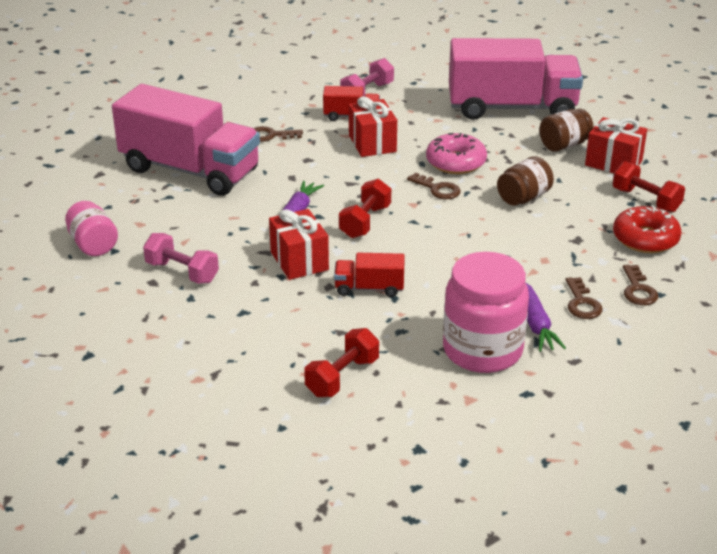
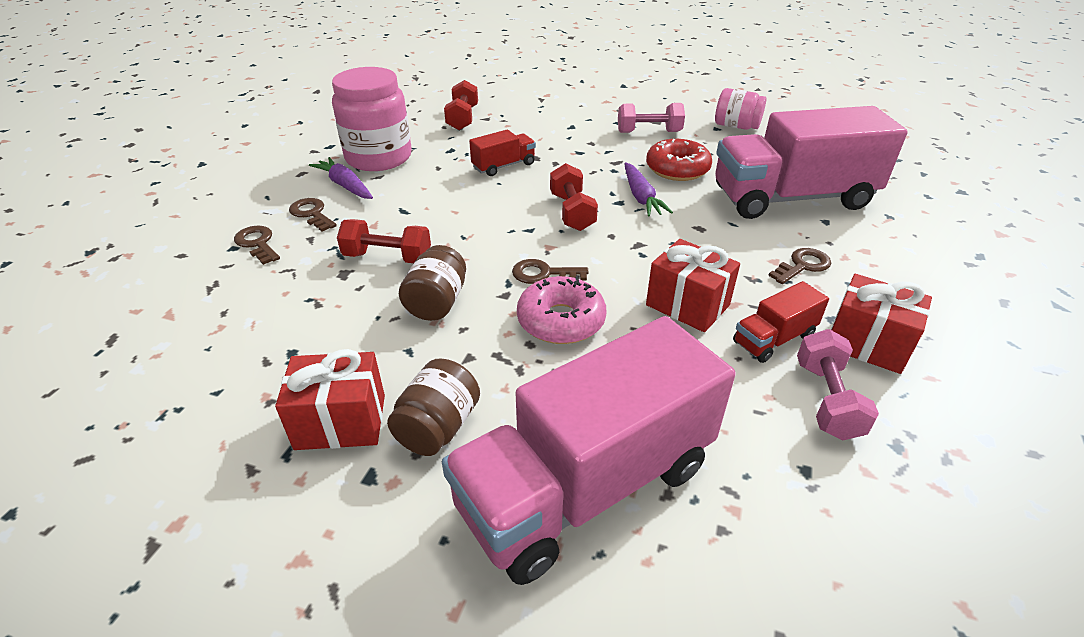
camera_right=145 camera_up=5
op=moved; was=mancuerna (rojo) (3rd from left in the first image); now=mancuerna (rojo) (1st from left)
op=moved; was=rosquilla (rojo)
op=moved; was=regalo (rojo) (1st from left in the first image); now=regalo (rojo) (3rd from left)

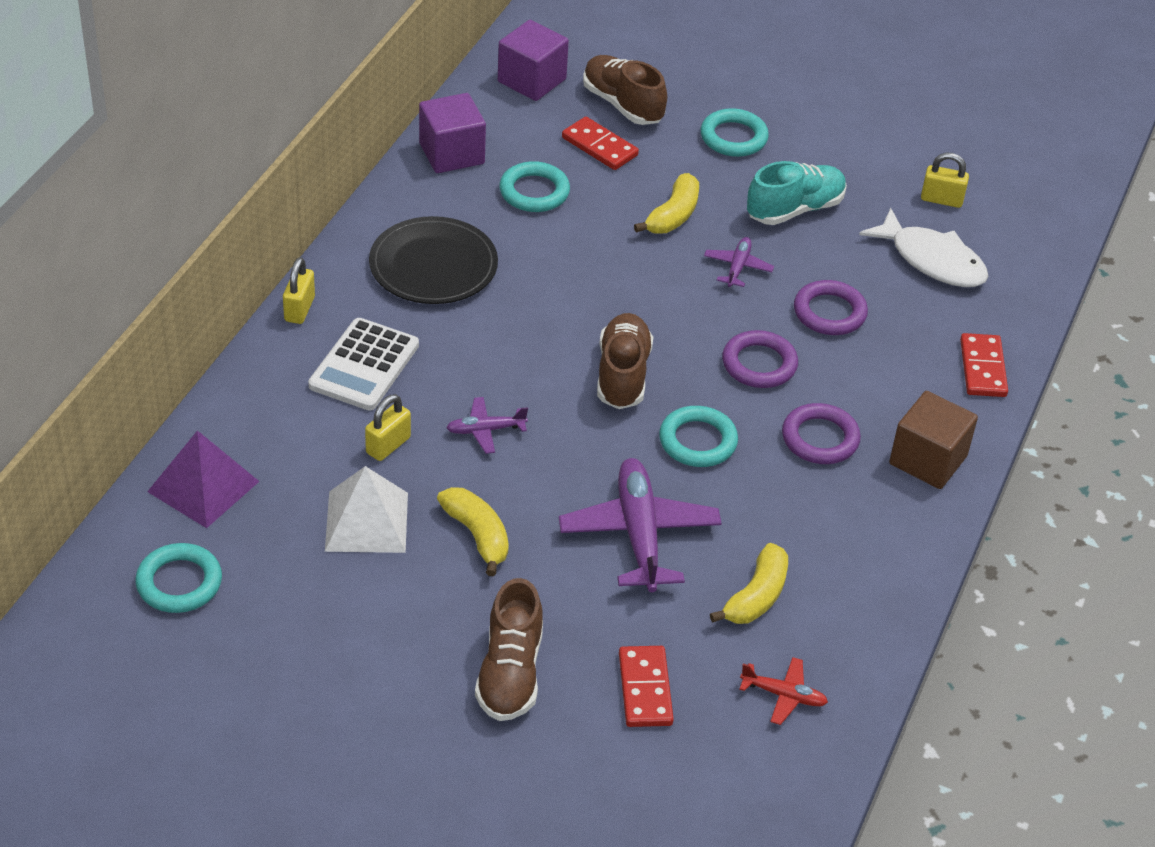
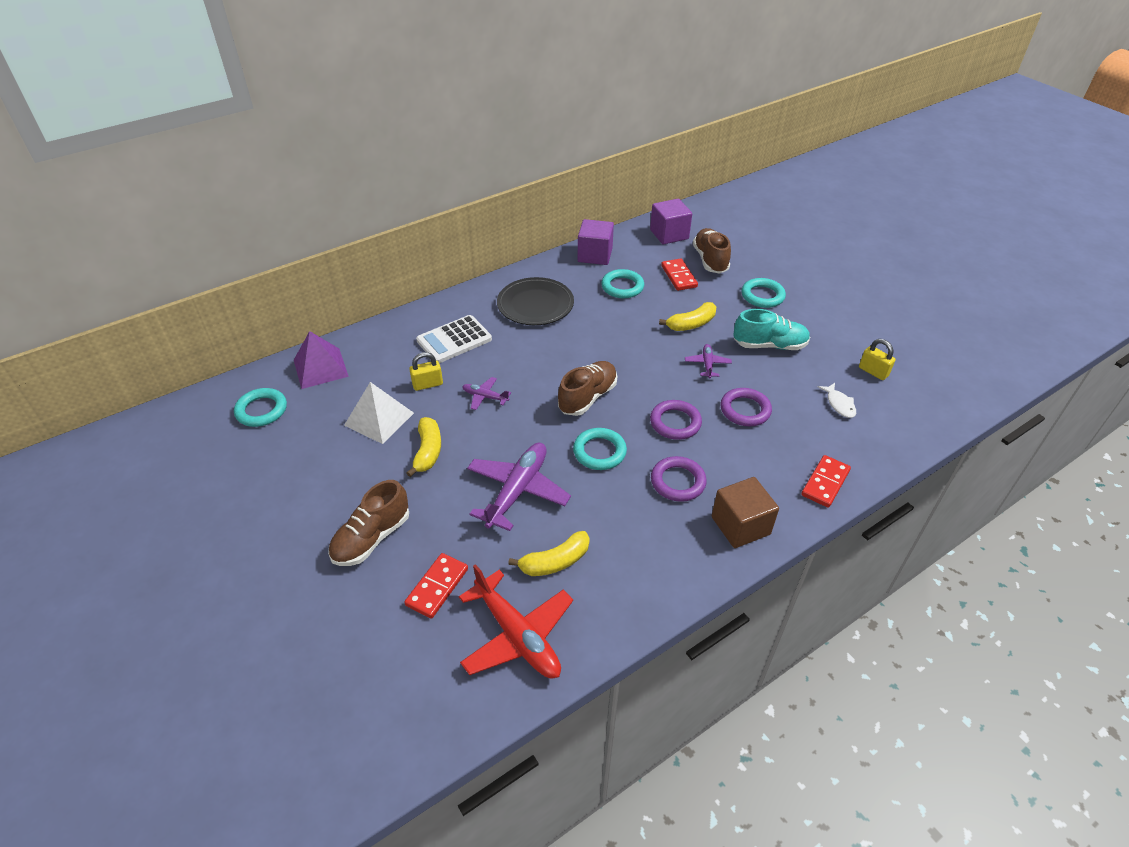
camera_right=35 camera_up=0
op=resized; was=pez (blanco); ratio=0.53
op=turned; was=avión (morado) (3rd from left); clockwise=-45
op=removed; was=candado (amarillo) (1st from left)
op=resized; was=avión (rojo); ratio=2.02

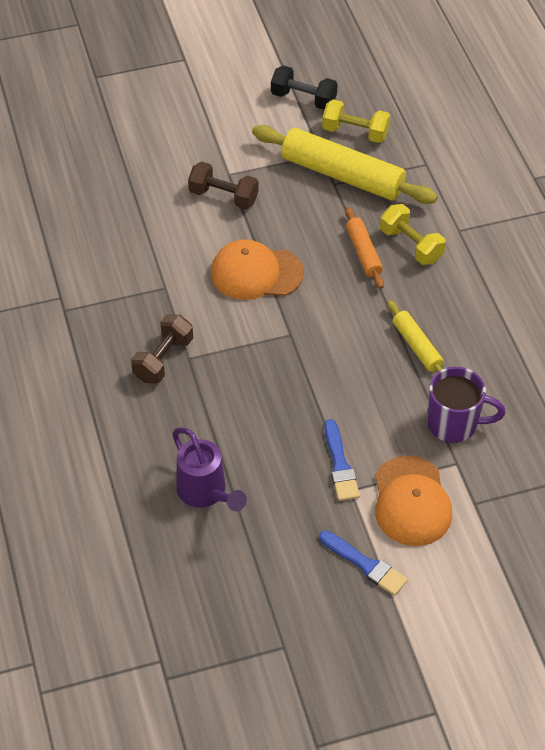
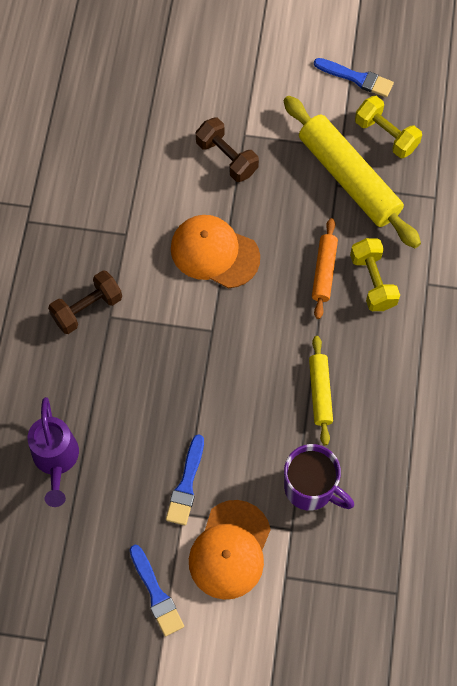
camera_right=25 camera_up=15
op=replaced; was=mancuerna (negro); now=pincel (azul) (3rd from left)

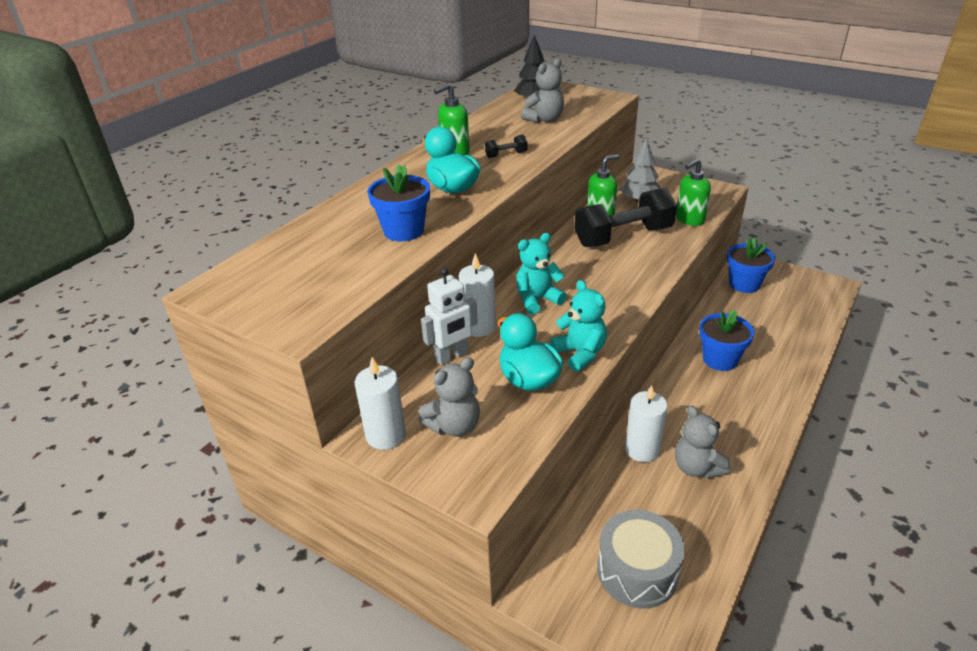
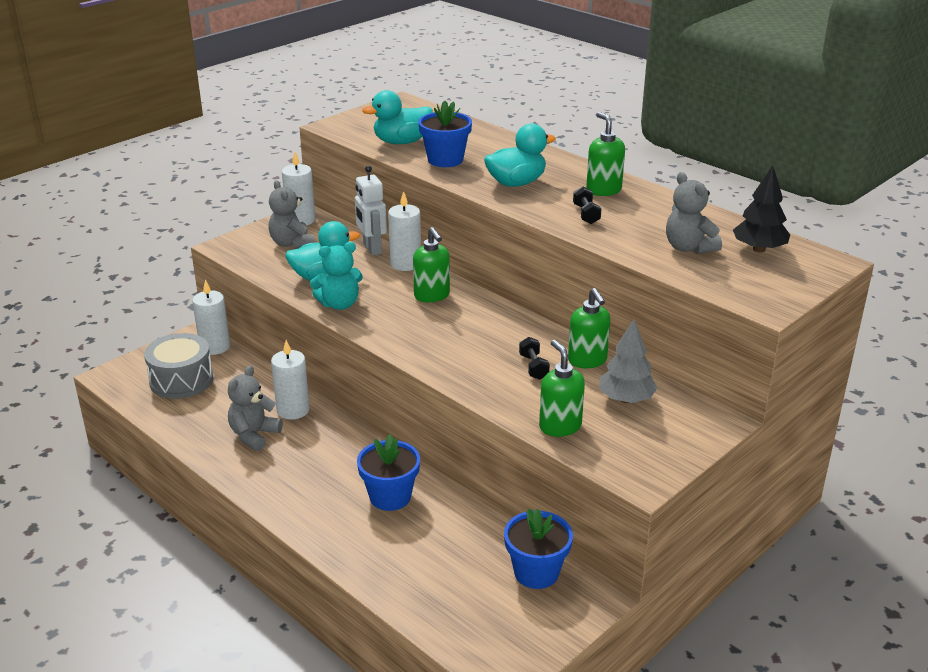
camera_right=100 camera_up=-5
op=resized; was=mancuerna (negro) (2nd from left in the first image); ratio=0.4
op=replaced; was=osito (turquesa) (1st from left); now=dispensador de jabón (verde) (1st from left)
op=turned; was=osito (gris) (3rd from left in the first image); clockwise=-45
op=added; now=pato (turquesa) (2nd from left)
op=added; now=vela (blanco) (1st from left)

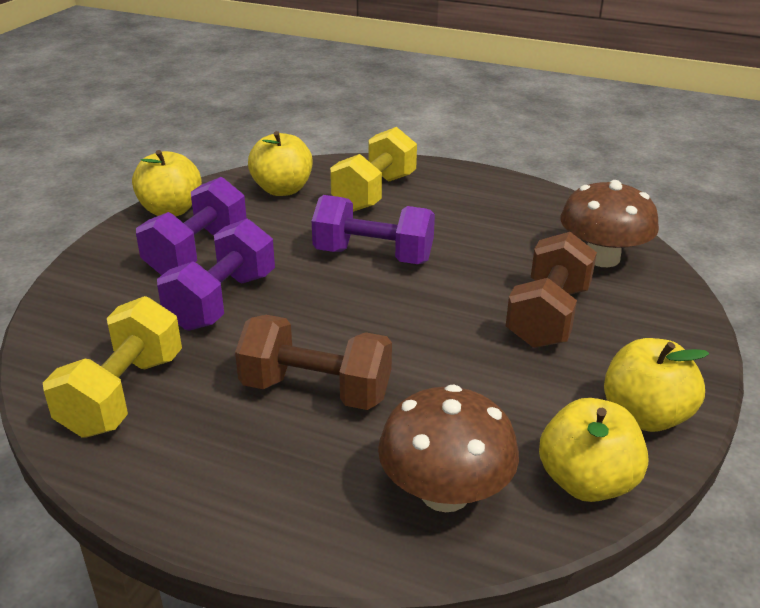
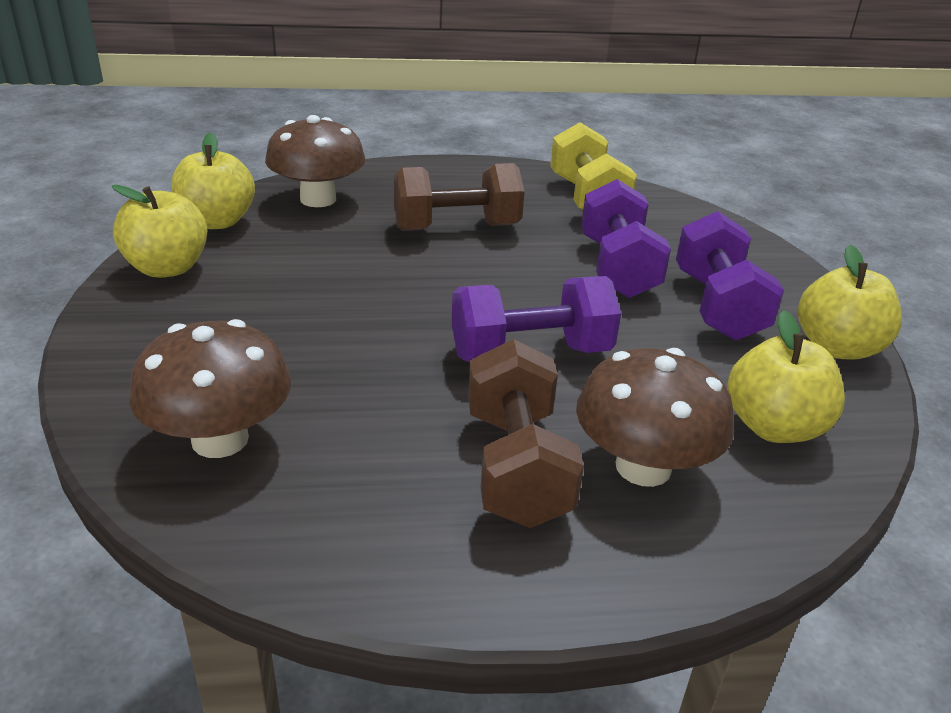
camera_right=150 camera_up=0
op=replaced; was=mancuerna (amarillo) (2nd from left); now=seta (marrón) (3rd from left)
op=moved; was=mancuerna (marrón) (2nd from left)

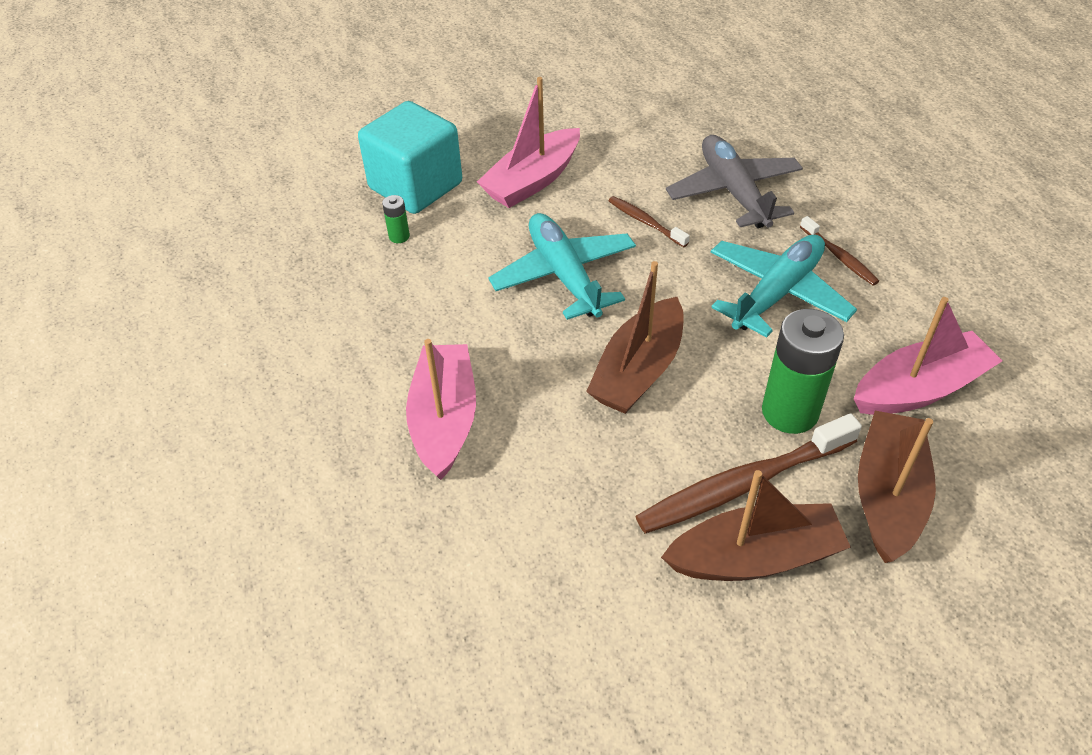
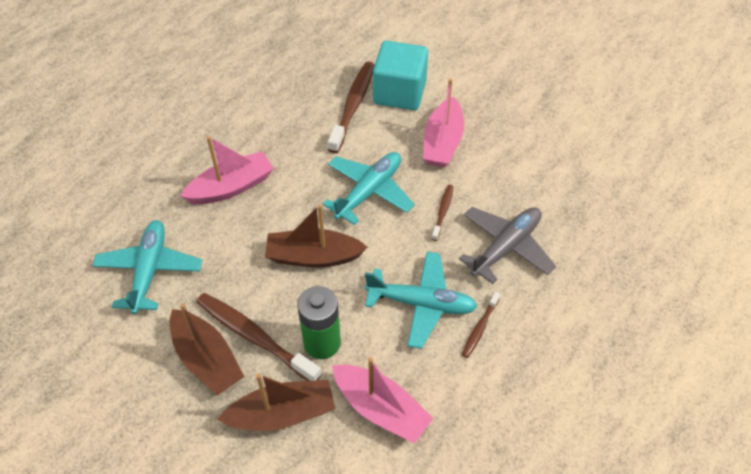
camera_right=60 camera_up=5
op=turned; was=barco (rosa) (2nd from left in the first image); clockwise=-90
op=replaced; was=pila (verde) (1st from left); now=cepillo de dientes (marrón) (2nd from left)
op=added; now=avión (turquesa) (1st from left)

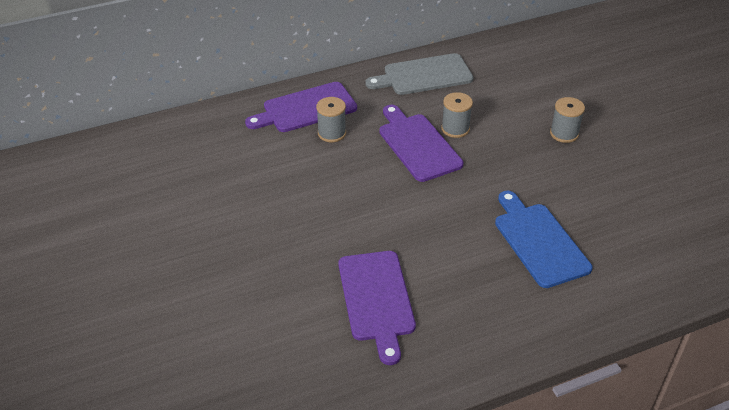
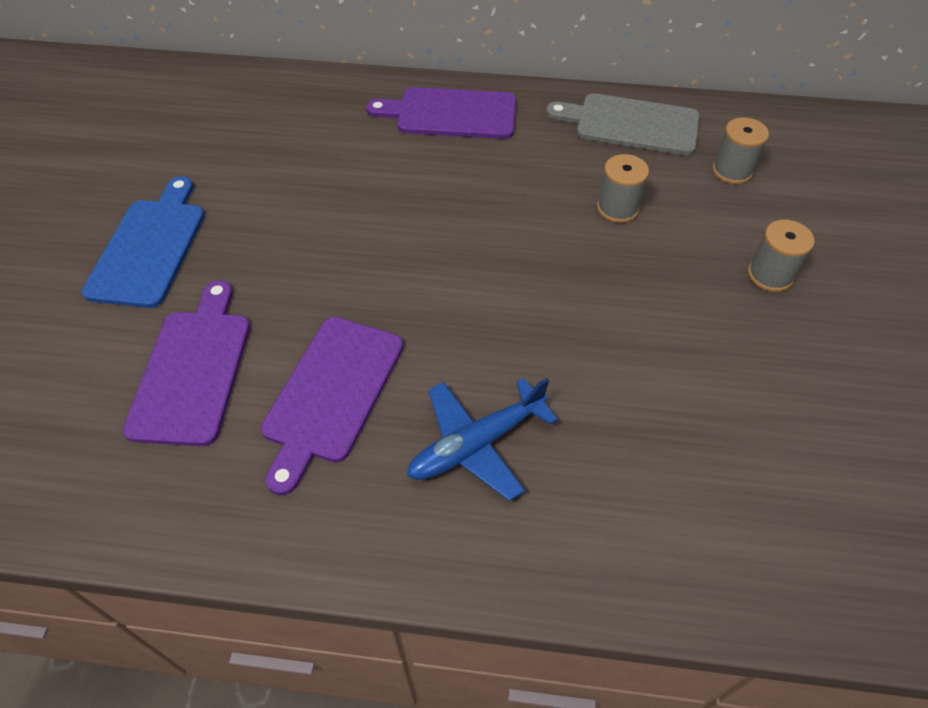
camera_right=30 camera_up=10
op=moved; was=carrete (gris) (1st from left in the first image); now=carrete (gris) (2nd from left)
op=moved; was=tabla de cortar (morado) (3rd from left in the first image); now=tabla de cortar (morado) (1st from left)
op=moved; was=tabla de cortar (azul)
op=added; now=avión (azul)

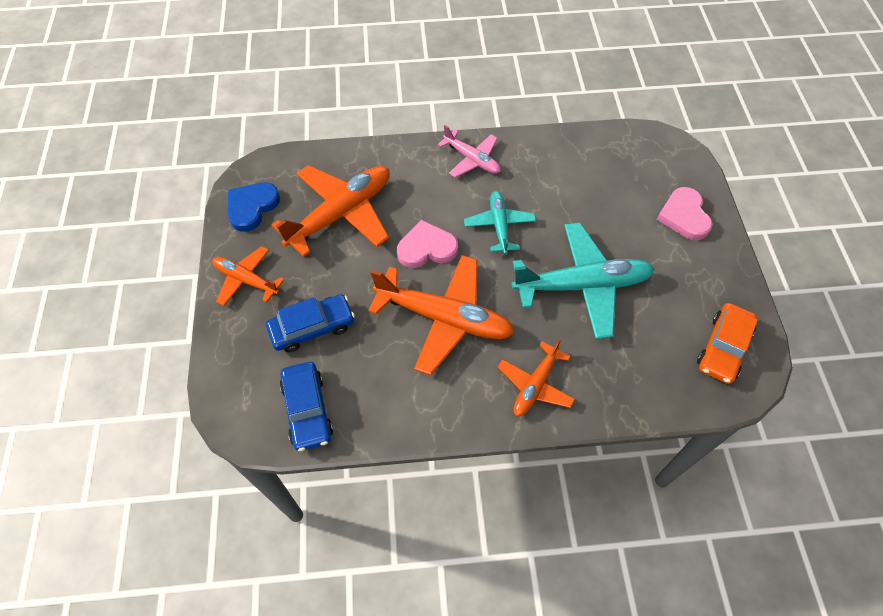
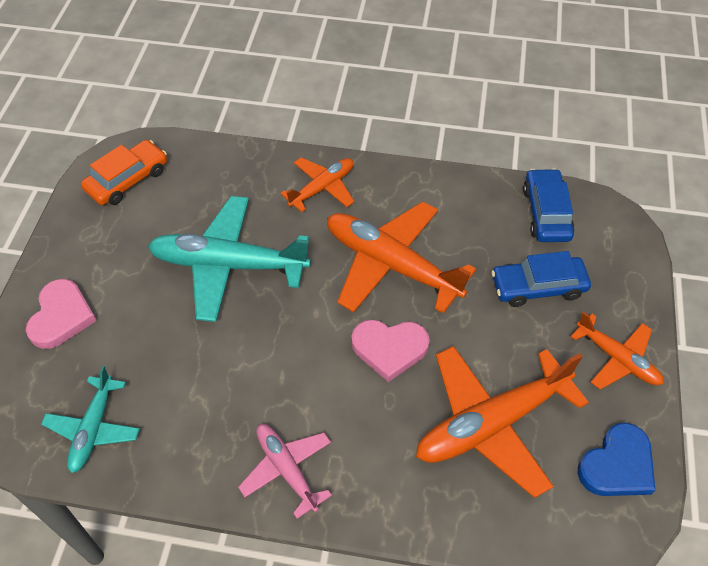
camera_right=-165 camera_up=-5
op=moved; was=avión (turquesa) (1st from left)

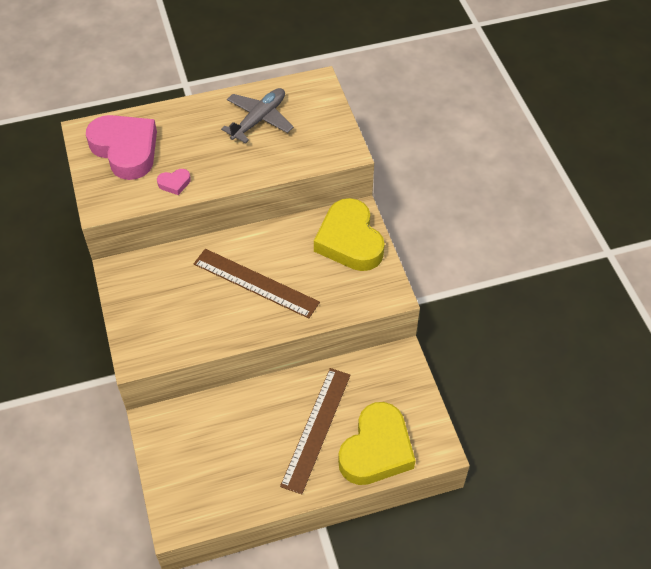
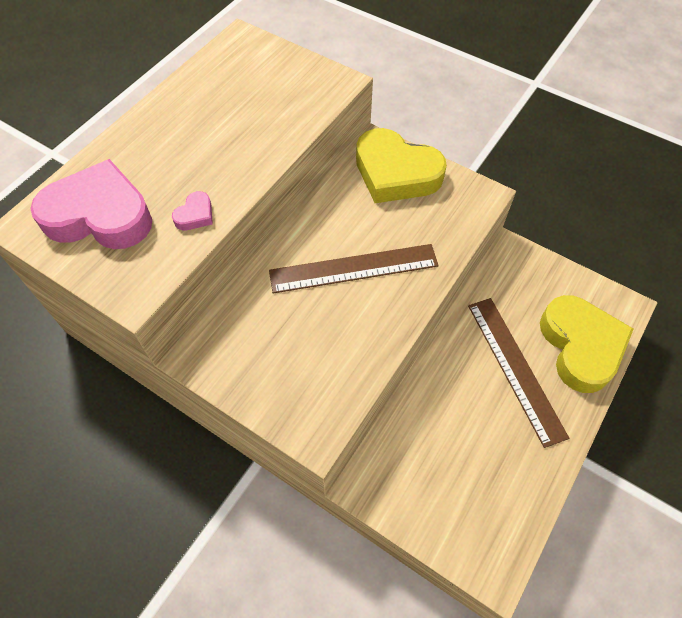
camera_right=-40 camera_up=5
op=removed; was=avión (gris)

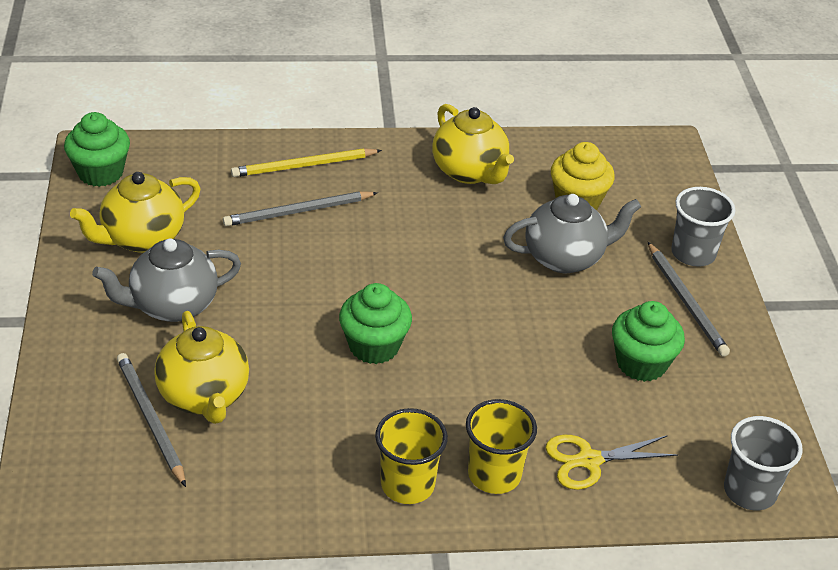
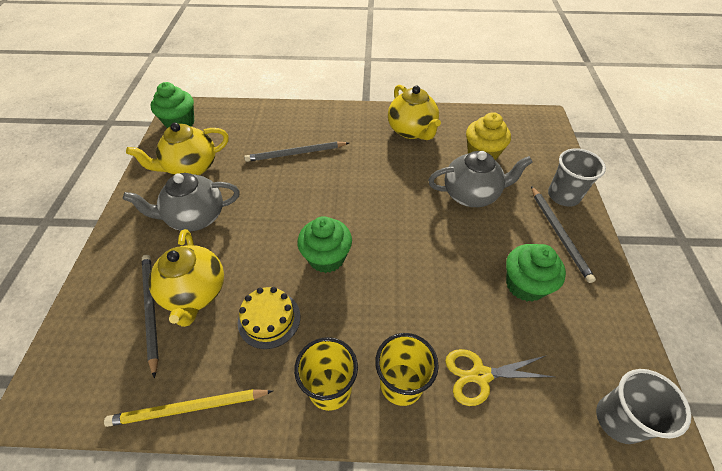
camera_right=10 camera_up=10
op=moved; was=lápiz (amarillo)
op=added; now=tarta (amarillo)

